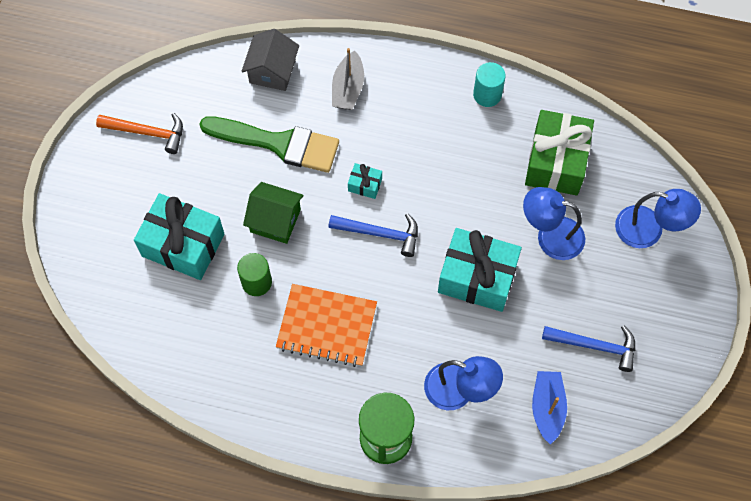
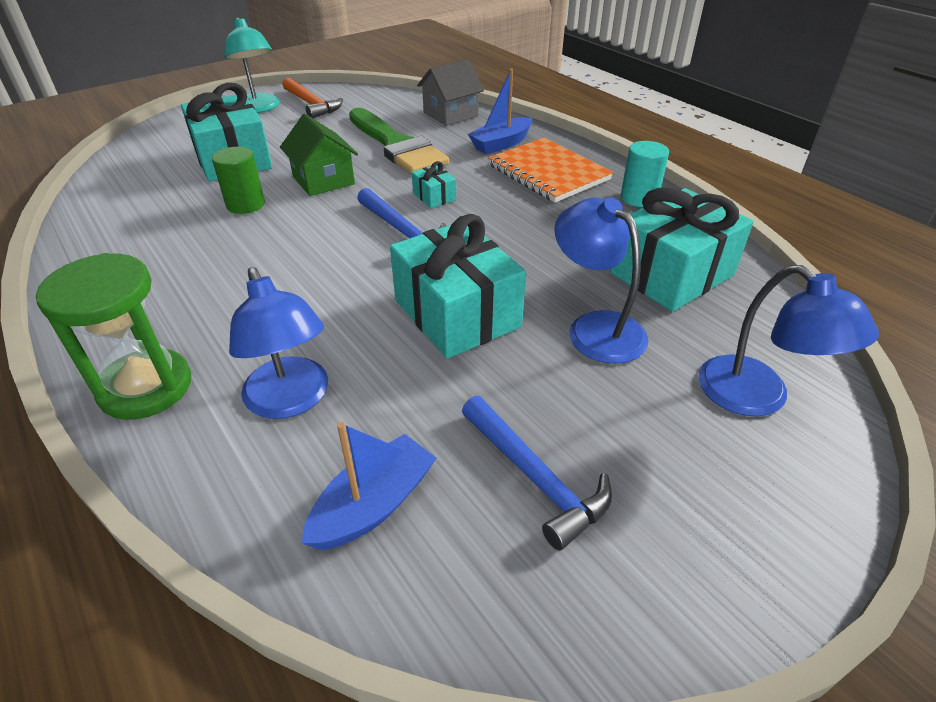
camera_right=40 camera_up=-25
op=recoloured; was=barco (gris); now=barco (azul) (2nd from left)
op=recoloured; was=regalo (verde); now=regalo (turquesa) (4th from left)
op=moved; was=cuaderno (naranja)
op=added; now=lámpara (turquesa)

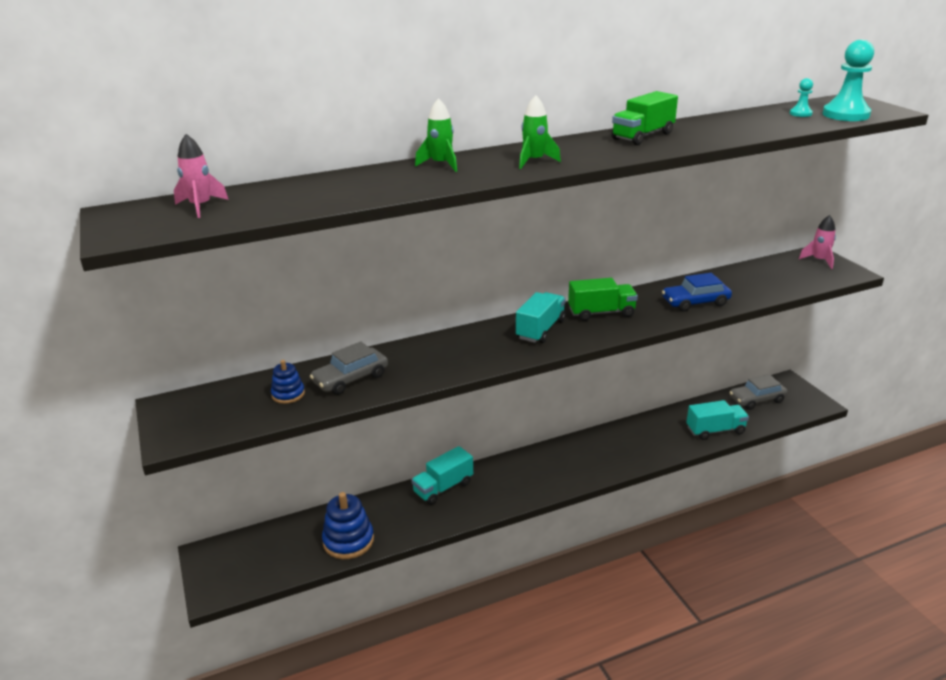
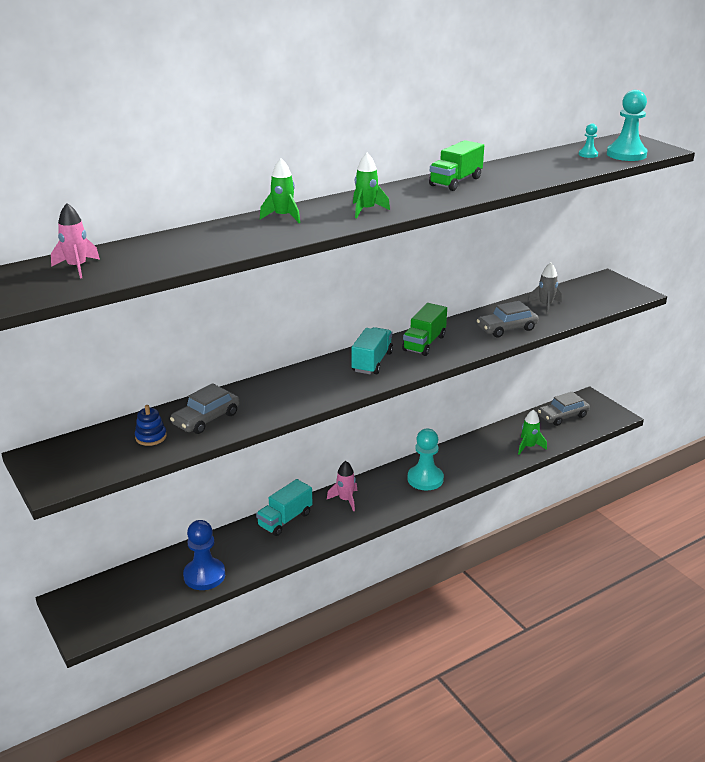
camera_right=-10 camera_up=0
op=moved; was=cohete (rosa) (2nd from left)
op=recoloured; was=coche (azul); now=coche (gris) (2nd from left)
op=turned; was=camión (verde) (1st from left); clockwise=135
op=replaced; was=camión (turquesa) (3rd from left); now=cohete (verde) (3rd from left)
op=replaced; was=juguete apilable (azul) (2nd from left); now=peón (azul)
op=added; now=cohete (gris)
op=added; now=peón (turquesa) (1st from left)

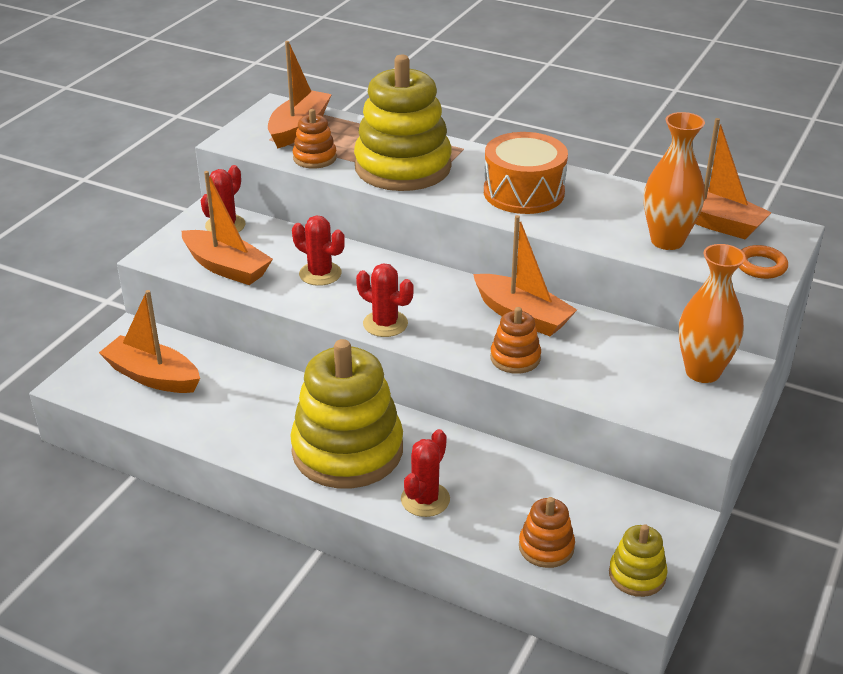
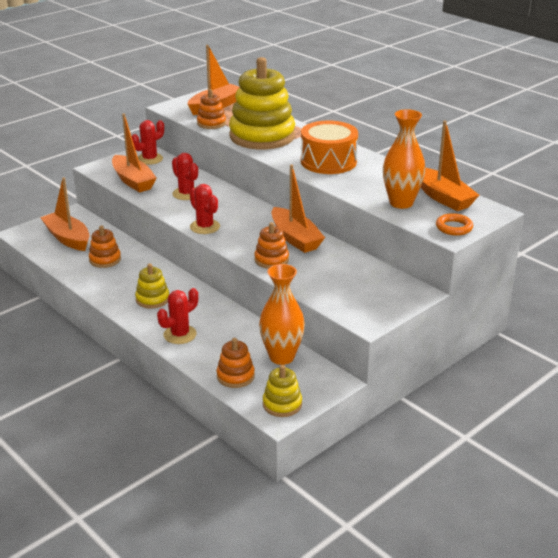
camera_right=20 camera_up=-5
op=moved; was=florero (naranja) (2nd from left in the first image); now=florero (naranja) (1st from left)
op=resized; was=juguete apilable (amarillo) (1st from left); ratio=0.46
op=added; now=juguete apilable (naranja) (1st from left)

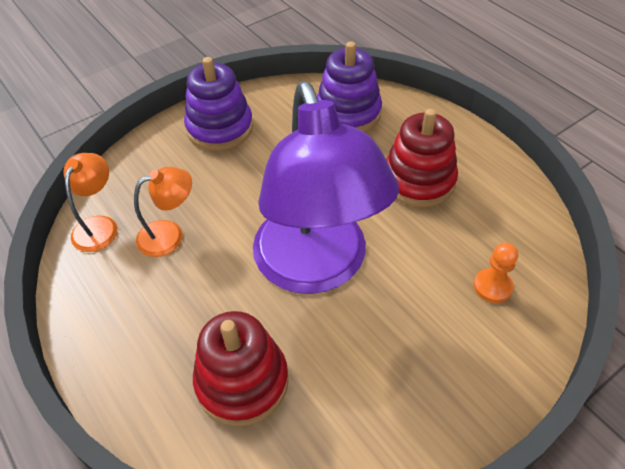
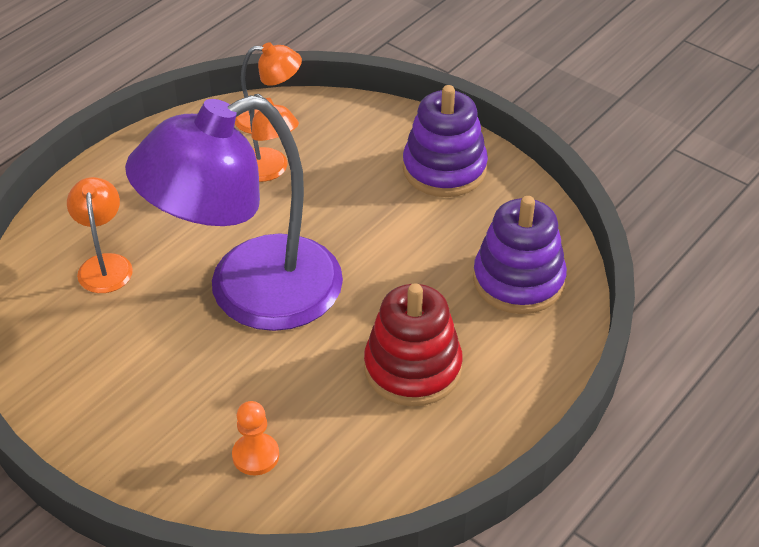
camera_right=75 camera_up=-5
op=replaced; was=juguete apilable (rojo) (1st from left); now=lámpara (naranja) (1st from left)

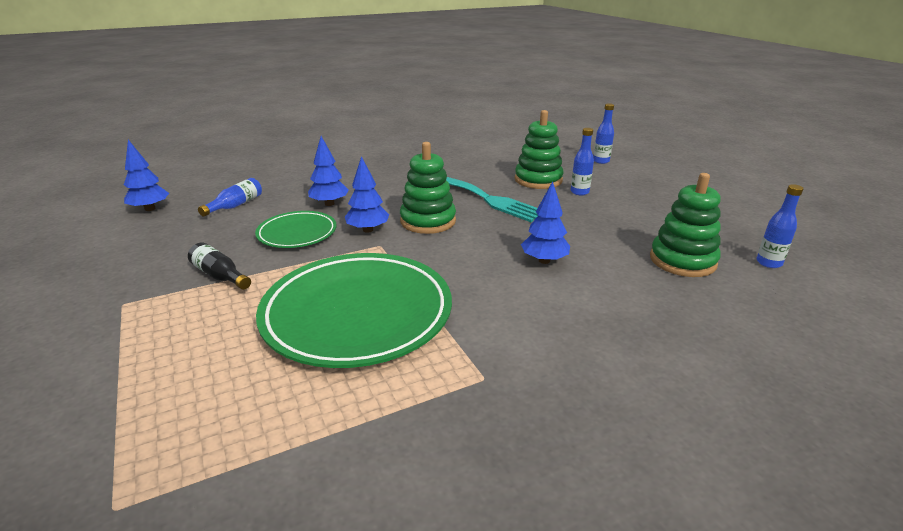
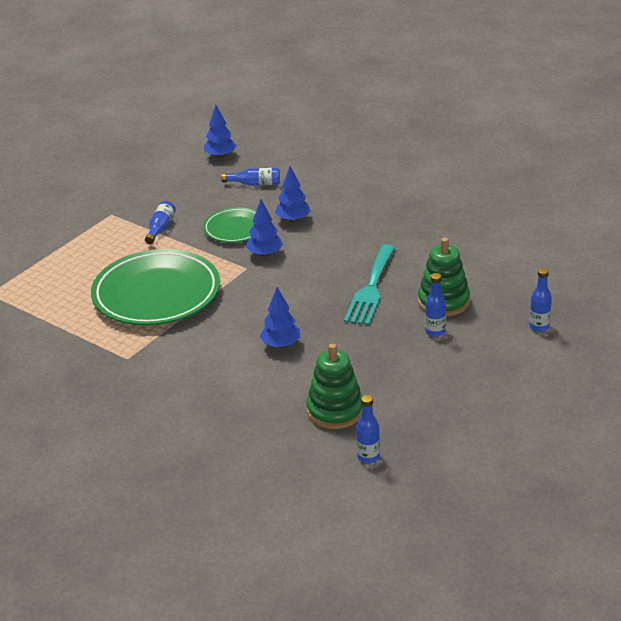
camera_right=65 camera_up=5
op=removed; was=juguete apilable (verde) (1st from left)
op=recoloured; was=botella (negro); now=botella (azul) (1st from left)

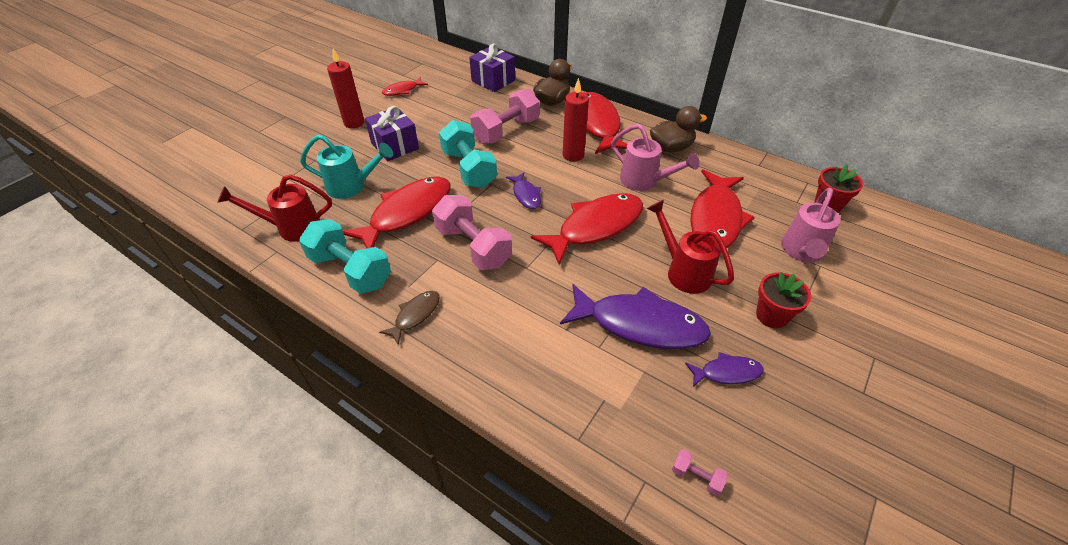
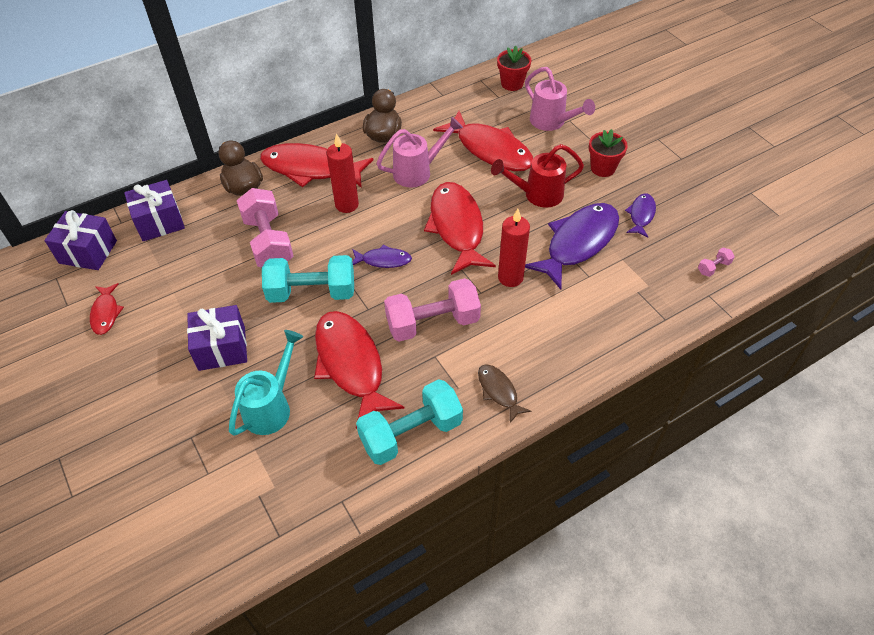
camera_right=-65 camera_up=5
op=moved; was=vela (rojo) (1st from left in the first image); now=vela (rojo) (2nd from left)
op=removed; was=regadera (rojo) (1st from left)
op=added; now=regalo (morado) (1st from left)

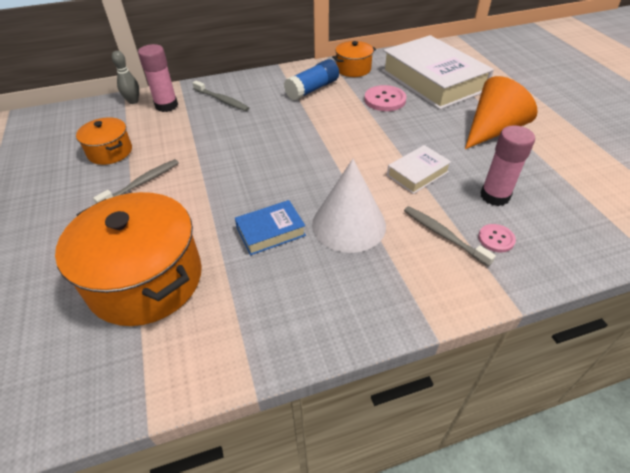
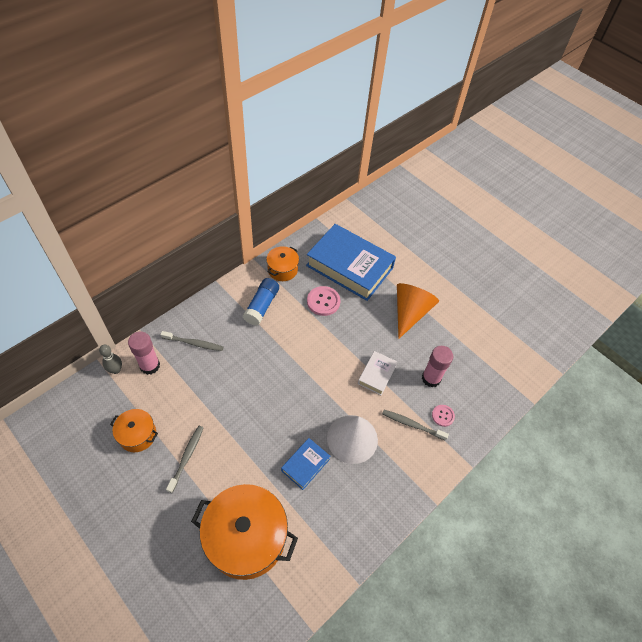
camera_right=-30 camera_up=10
op=recoloured; was=libro (blanco) (2nd from left); now=libro (azul) (2nd from left)

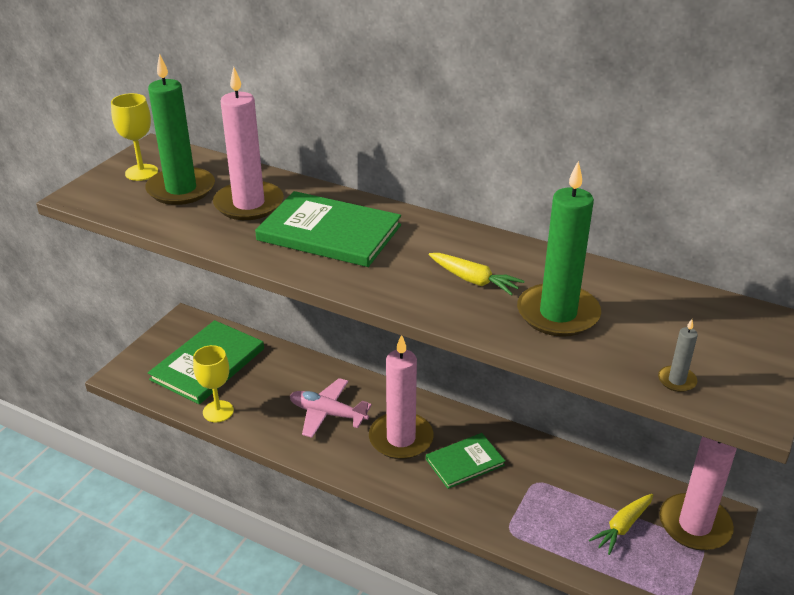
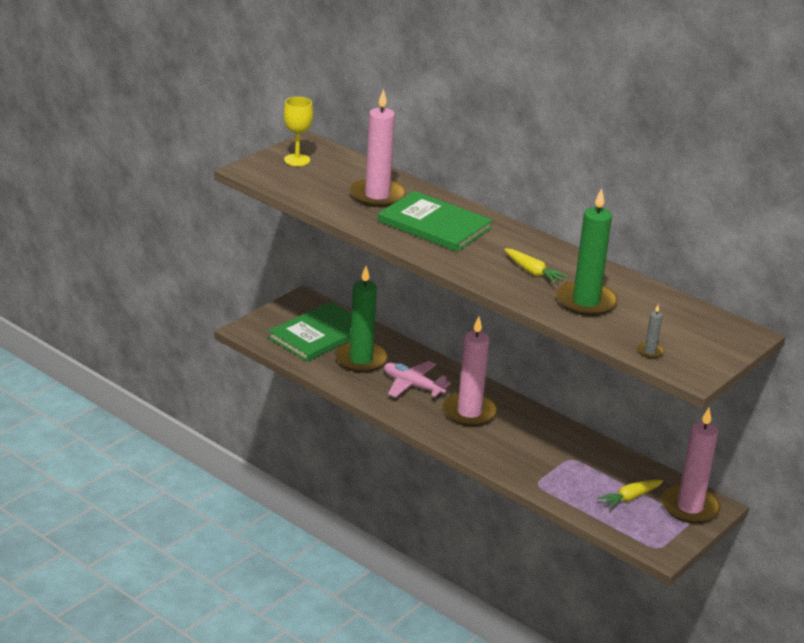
camera_right=10 camera_up=-5
op=moved; was=vela (verde) (1st from left)
op=removed; was=copa (amarillo) (2nd from left)
op=removed; was=libro (verde) (3rd from left)

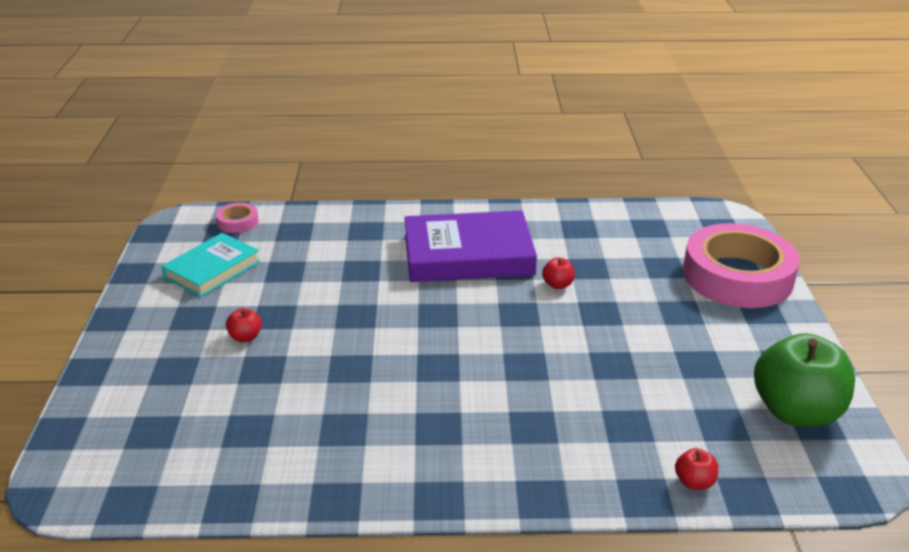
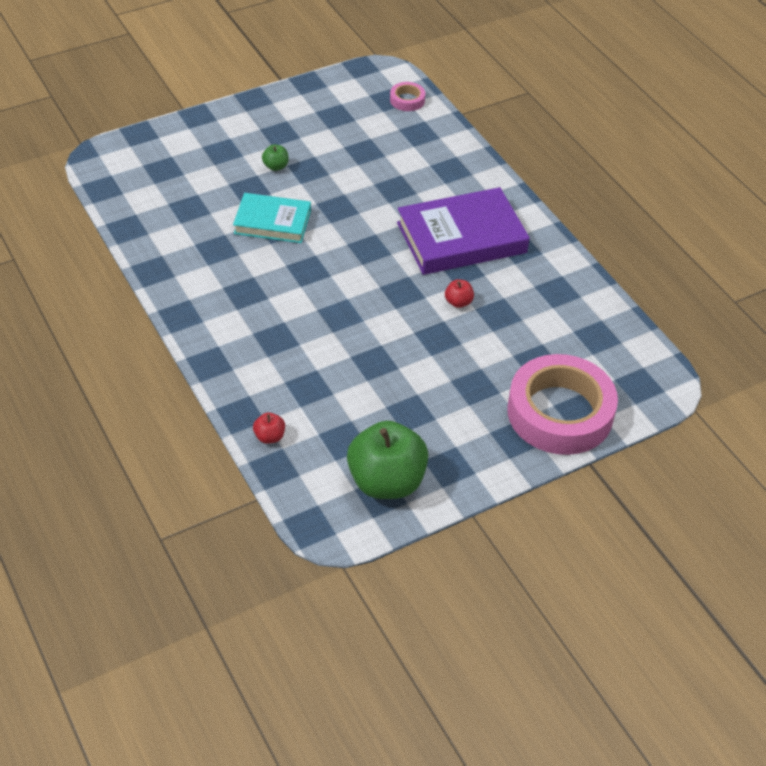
camera_right=60 camera_up=15
op=turned; was=libro (morado); clockwise=-75
op=moved; was=libro (turquesa)
op=recoloured; was=manzana (rojo) (1st from left); now=manzana (verde) (1st from left)

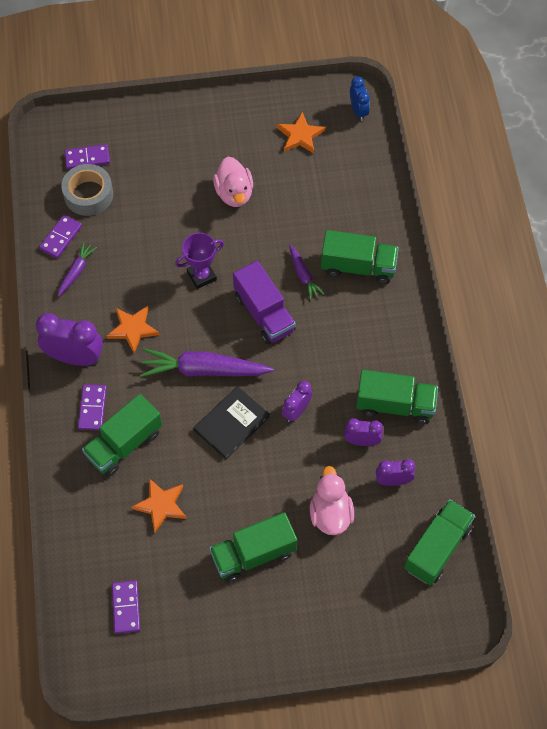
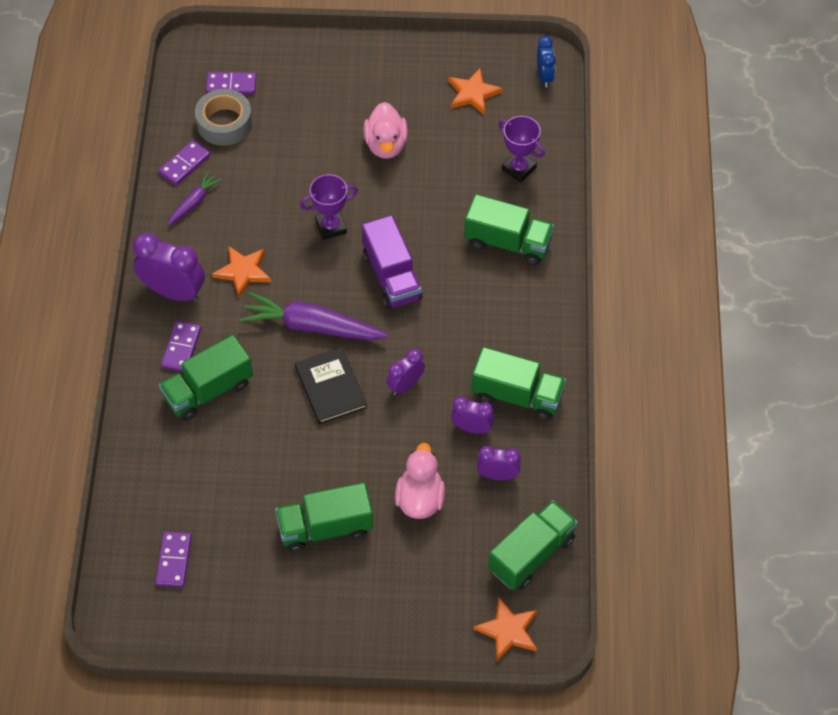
camera_right=10 camera_up=-5
op=removed; was=zanahoria (morado) (3rd from left)
op=turned; was=libro (negro); clockwise=-75
op=moved; was=estrella (naranja) (2nd from left in the first image); now=estrella (naranja) (3rd from left)
op=added; now=trofeo (morado) (2nd from left)

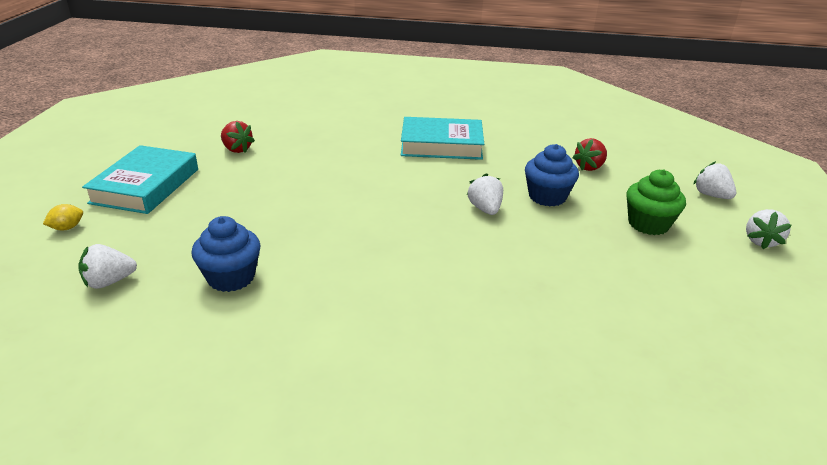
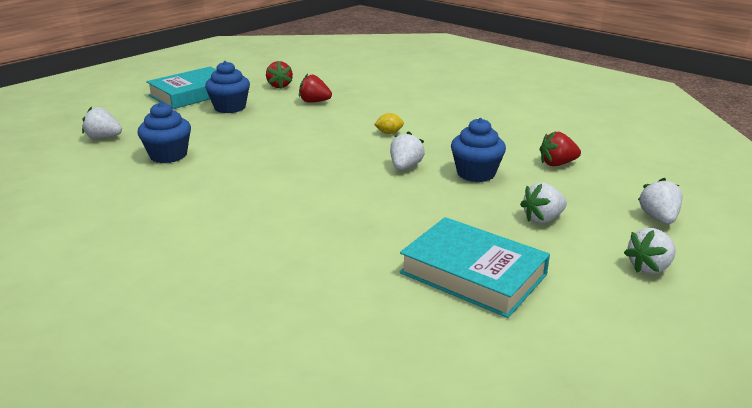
camera_right=35 camera_up=-5
op=moved; was=libro (turquesa) (2nd from left)
op=replaced; was=magdalena (verde); now=fresa (blanco) (3rd from left)
op=moved; was=limón (amarillo)
op=added; now=magdalena (azul) (2nd from left)
op=added; now=fresa (rojo) (2nd from left)

